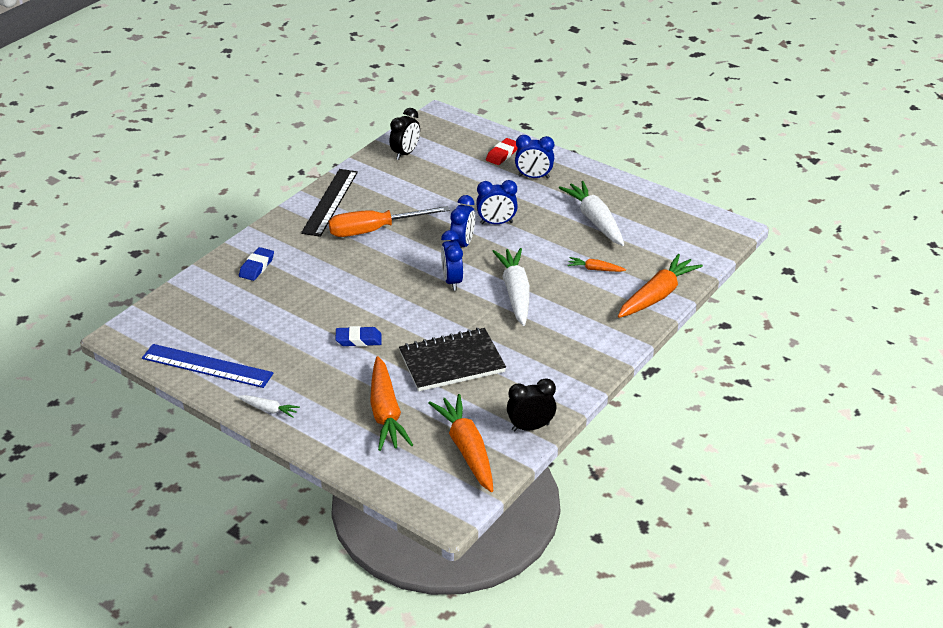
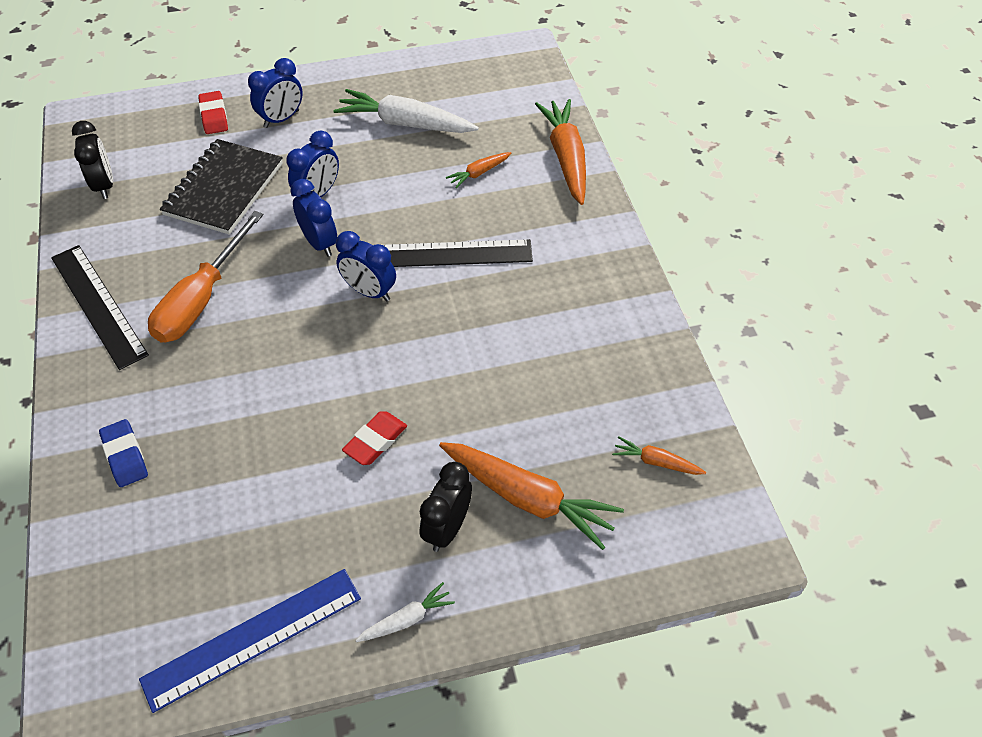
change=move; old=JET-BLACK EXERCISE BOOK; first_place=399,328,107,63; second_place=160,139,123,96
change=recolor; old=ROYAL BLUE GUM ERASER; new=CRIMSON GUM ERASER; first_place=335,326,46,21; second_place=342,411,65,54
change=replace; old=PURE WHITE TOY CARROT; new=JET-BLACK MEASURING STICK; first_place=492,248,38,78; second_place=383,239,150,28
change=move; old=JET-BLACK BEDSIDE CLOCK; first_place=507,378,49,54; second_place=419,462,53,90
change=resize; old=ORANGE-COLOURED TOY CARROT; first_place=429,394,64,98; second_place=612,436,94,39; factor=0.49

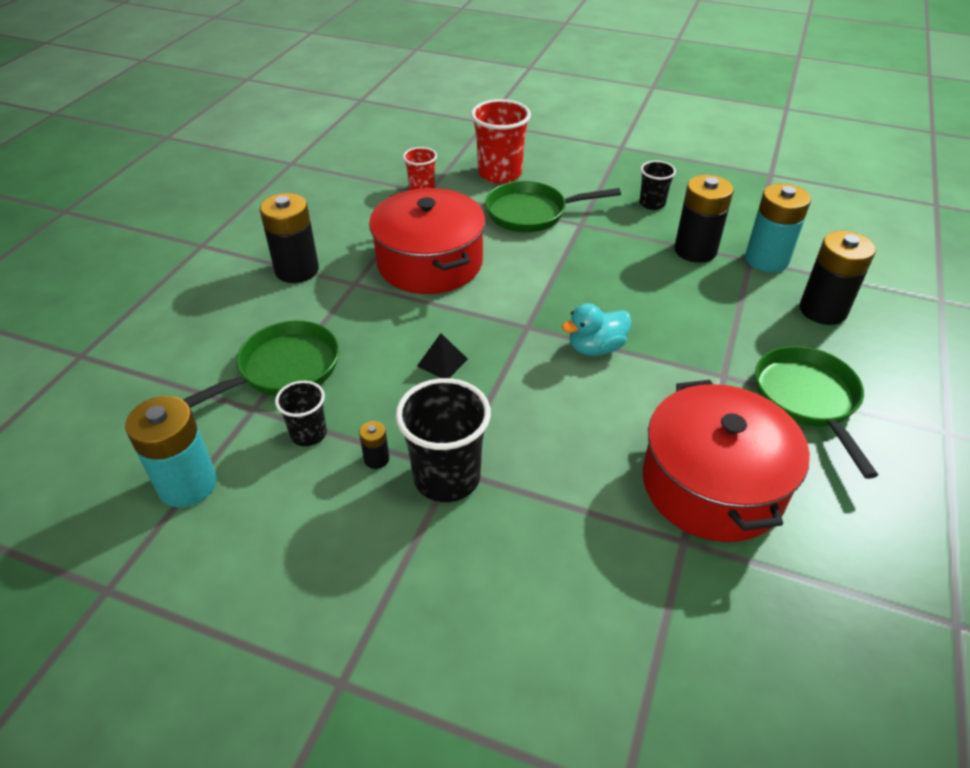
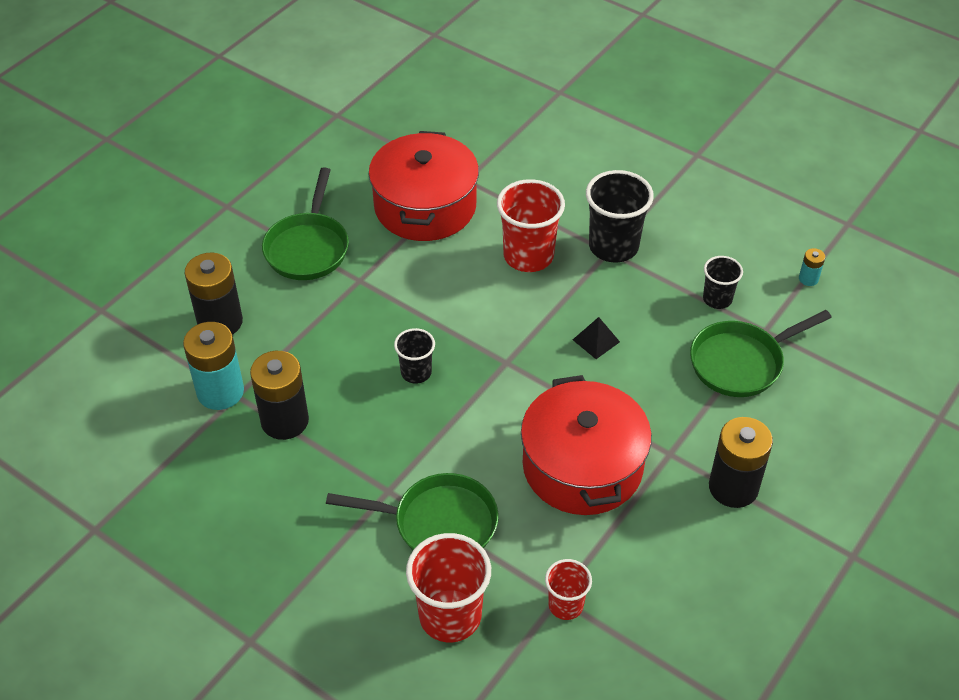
change=move; old=JET-BLACK BEAKER; first_place=639,160,37,50; second_place=394,328,41,56
change=insert; new=CRIMSON BEAKER; second_place=497,179,68,93
change=resize; old=AQUA BATTERY; first_place=125,396,92,112; second_place=799,248,26,38; factor=0.45
change=delete; old=JET-BLACK BATTERY; first_place=359,421,30,48
change=delete; old=AQUA TOY DUCK; first_place=562,303,70,53

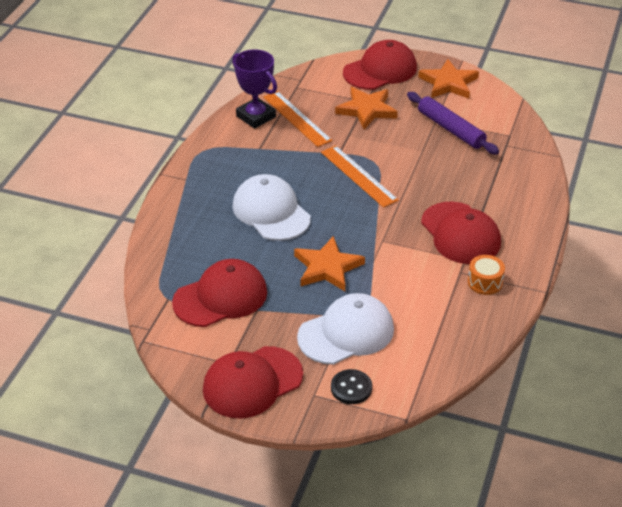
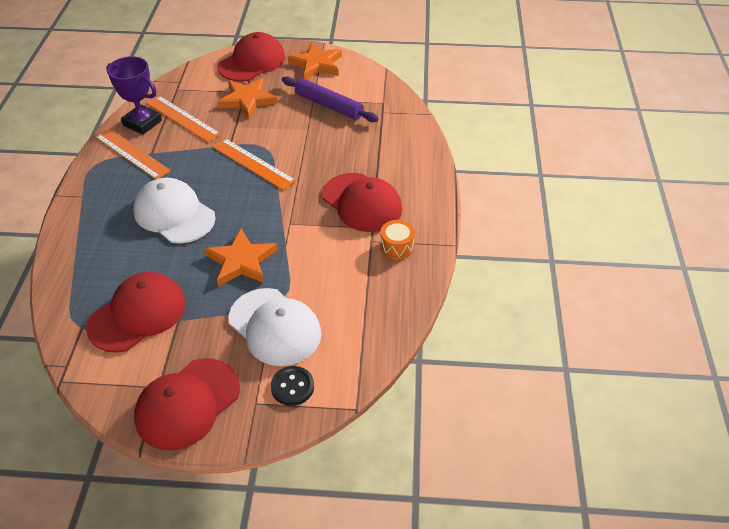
change=insert; new=ORANGE-COLOURED MEASURING STICK; second_place=95,128,76,51
change=rotate; old=PURE WHITE PEAKED CAP; first_place=297,293,97,72; second_place=228,288,93,78; degrees=90

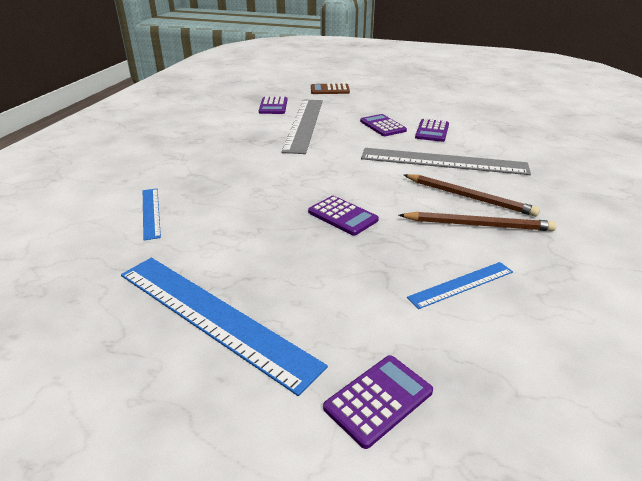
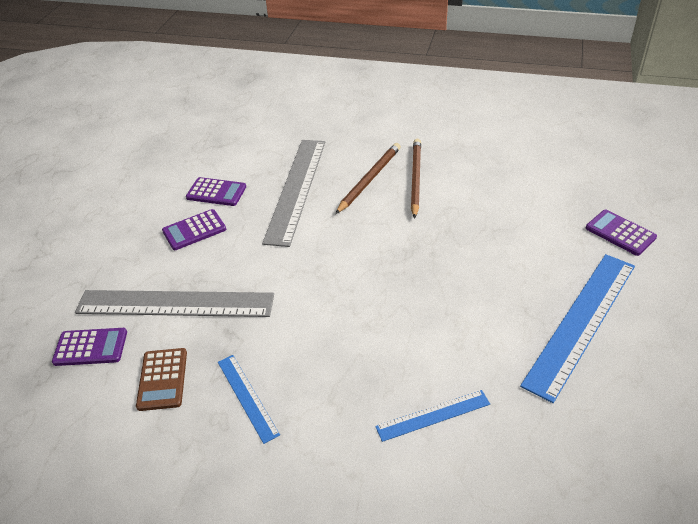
change=move; old=BROWN POCKET CALCULATOR; first_place=311,83,39,11; second_place=136,348,51,63
change=move; old=ROYAL BLUE MEASURING STICK; first_place=407,262,106,47; second_place=218,355,62,89
change=delete; old=PURPLE POCKET CALCULATOR; first_place=308,196,71,40

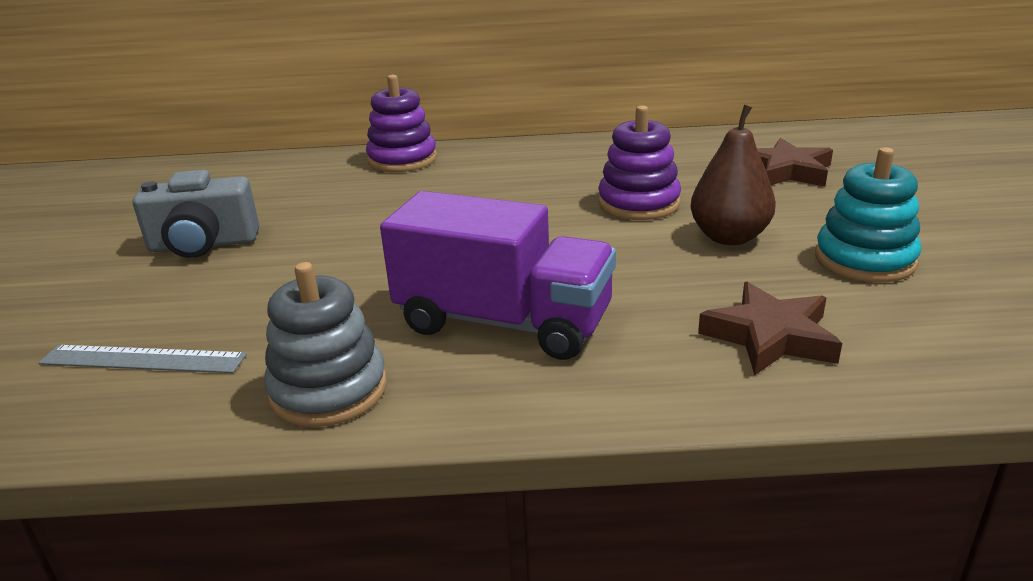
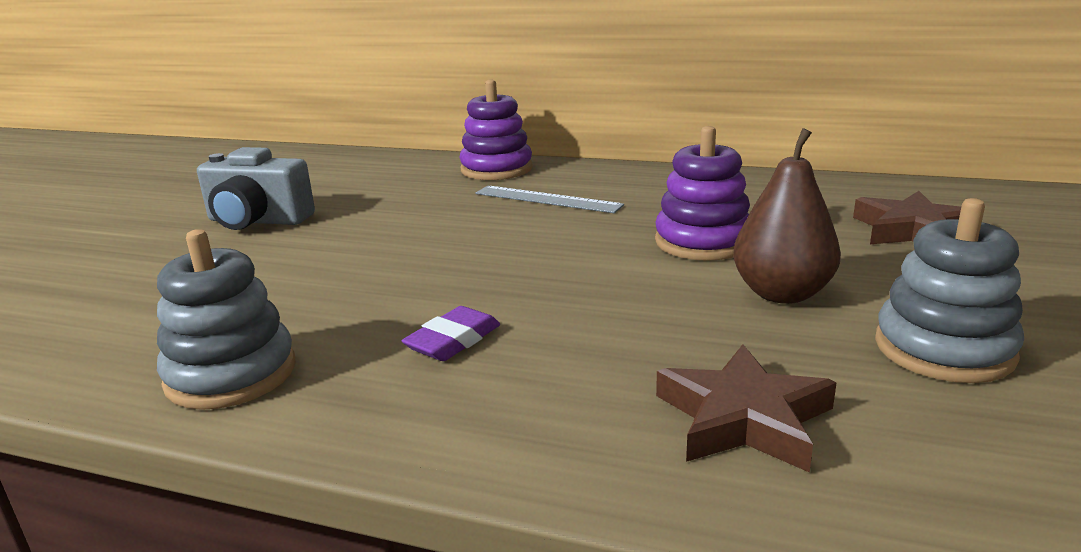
change=replace; old=PURPLE LORRY; new=PURPLE GUM ERASER; first_place=380,191,236,169; second_place=402,306,98,55
change=move; old=GREY MEASURING STICK; first_place=39,345,208,28; second_place=476,186,148,27
change=recolor; old=AQUA RING STACKER; new=GREY RING STACKER; first_place=815,147,106,136; second_place=875,198,149,185

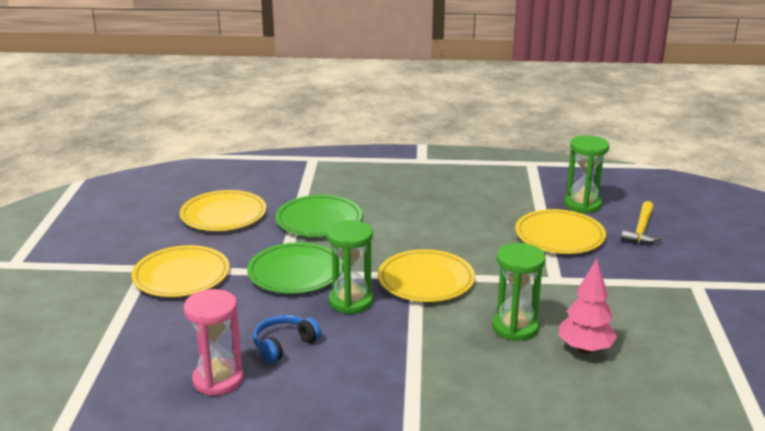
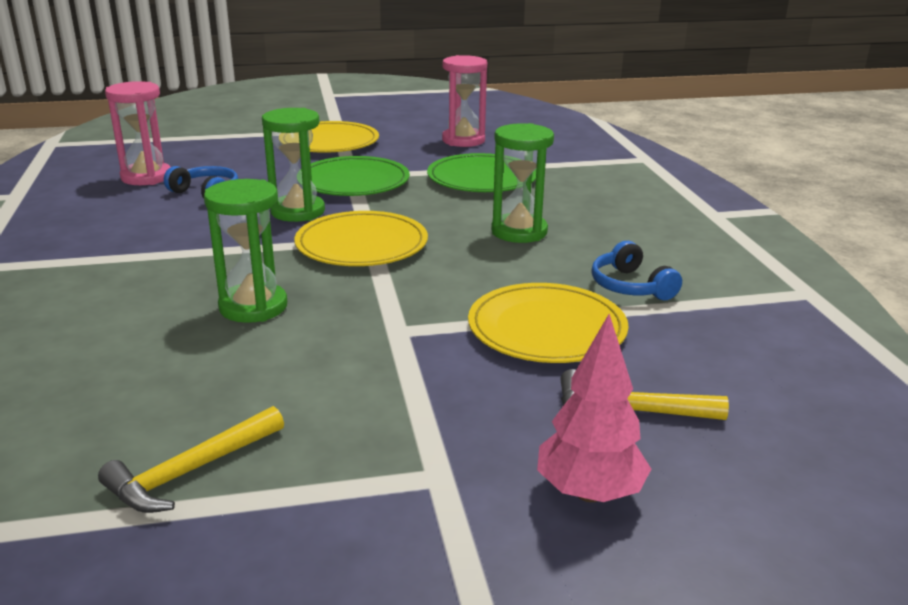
change=insert; new=BRIGHT YELLOW CARPENTER'S HAMMER; second_place=98,406,186,107
change=replace; old=BRIGHT YELLOW DINNER PLATE; new=ROSE-PINK HOURGLASS; first_place=180,190,86,41; second_place=442,55,45,92
change=move; old=GREEN HOURGLASS; first_place=564,135,45,79; second_place=491,123,63,120
change=move; old=ROSE-PINK TOY TREE; first_place=559,259,58,95; second_place=537,314,114,188
change=insert; new=ROYAL BLUE OVER-EAR HEADPHONES; second_place=591,241,91,59

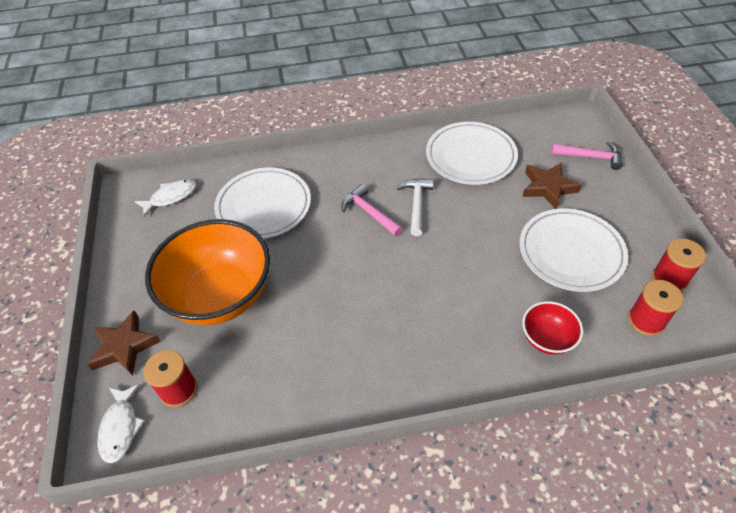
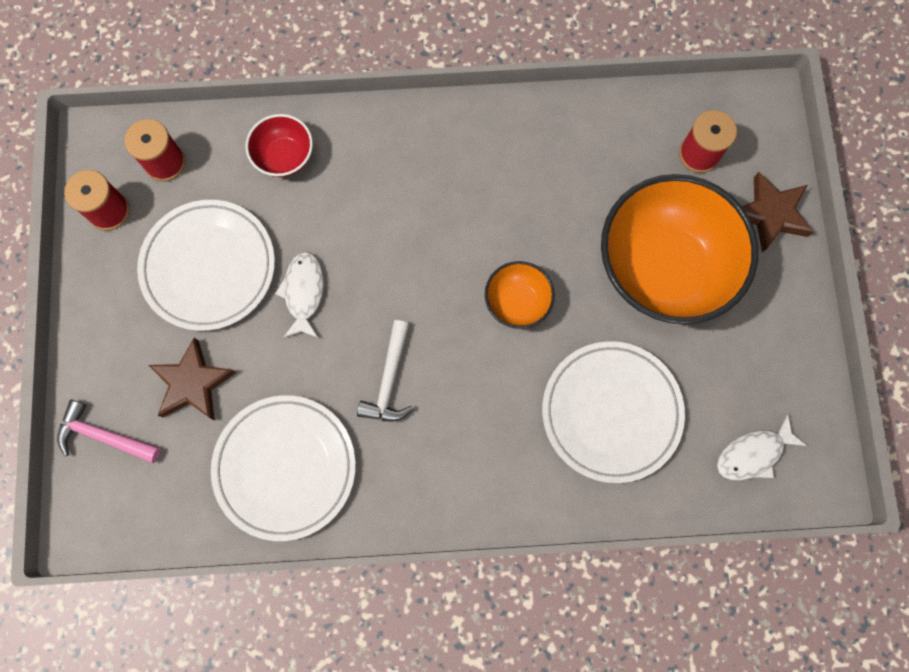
change=move; old=PURE WHITE FISH FIGURE; first_place=97,384,48,79; second_place=275,252,49,86
change=insert; new=ORANGE-COLOURED SERVING BOWL; second_place=485,261,70,68
change=delete; old=ROSE-PINK CARPENTER'S HAMMER; first_place=341,184,62,52

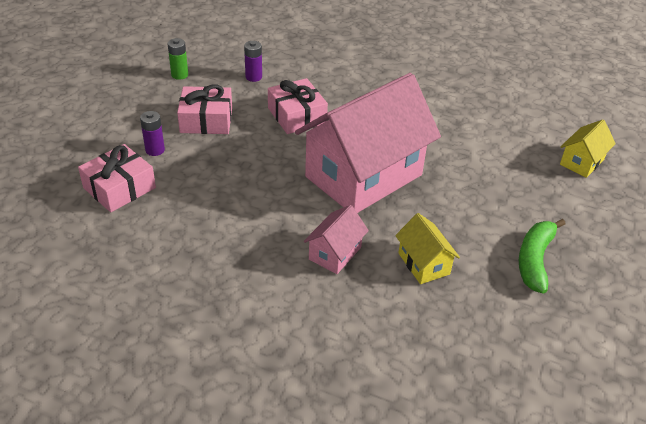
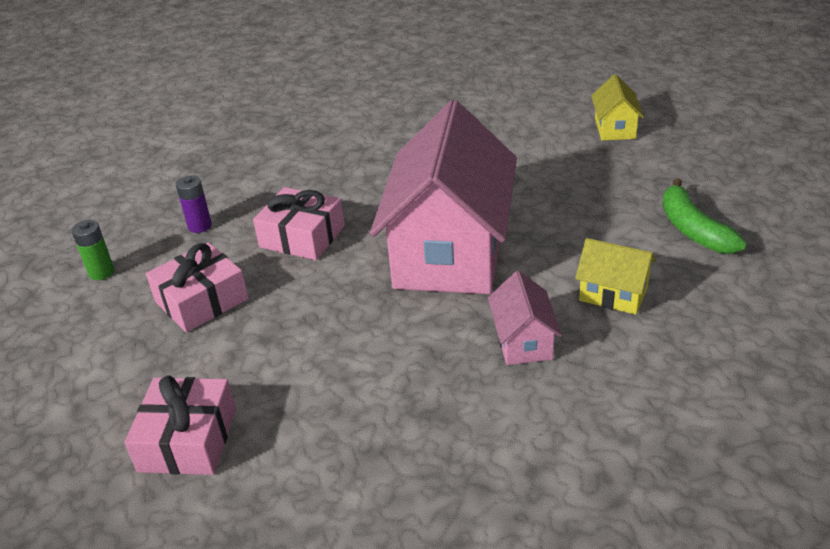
change=delete; old=PURPLE BATTERY; first_place=140,111,25,45

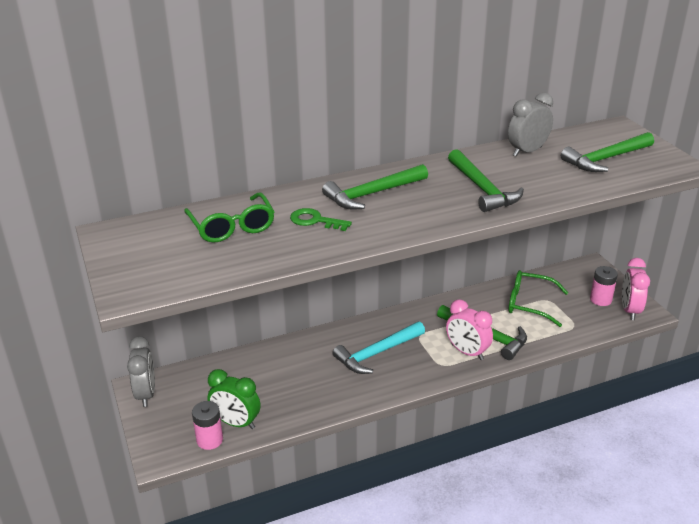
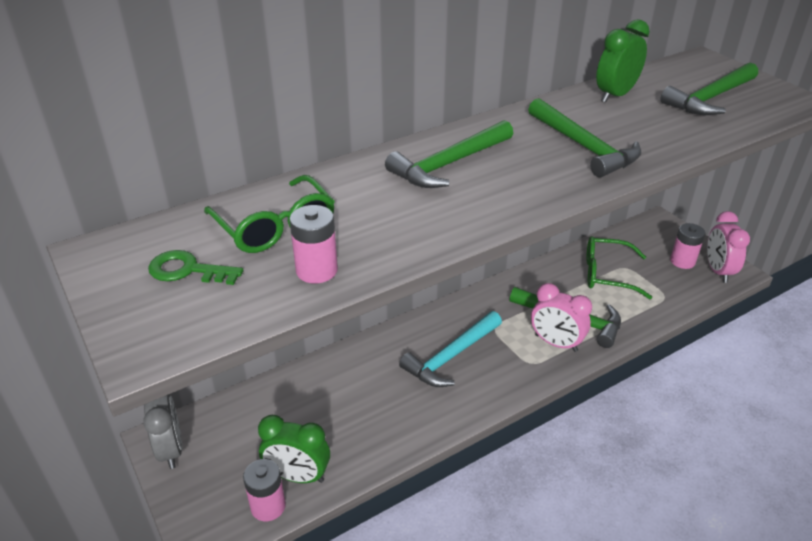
change=move; old=GREEN DOOR KEY; first_place=290,208,62,23; second_place=148,250,95,35
change=insert; new=ROSE-PINK BATTERY; second_place=289,205,49,78
change=recolor; old=GREY BEDSIDE CLOCK; new=GREEN BEDSIDE CLOCK; first_place=508,93,45,64; second_place=596,19,54,84

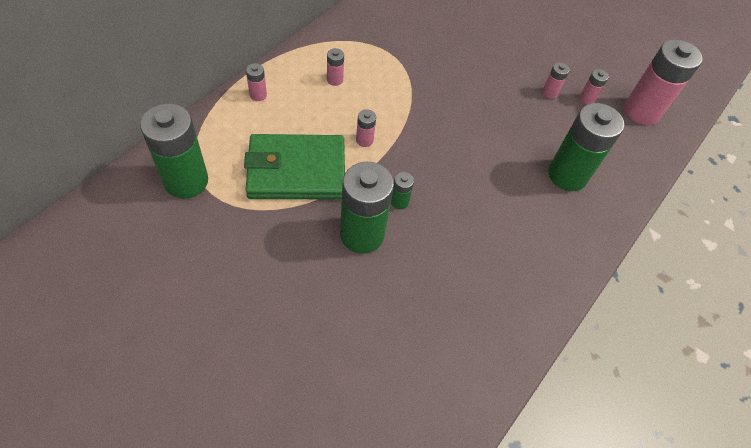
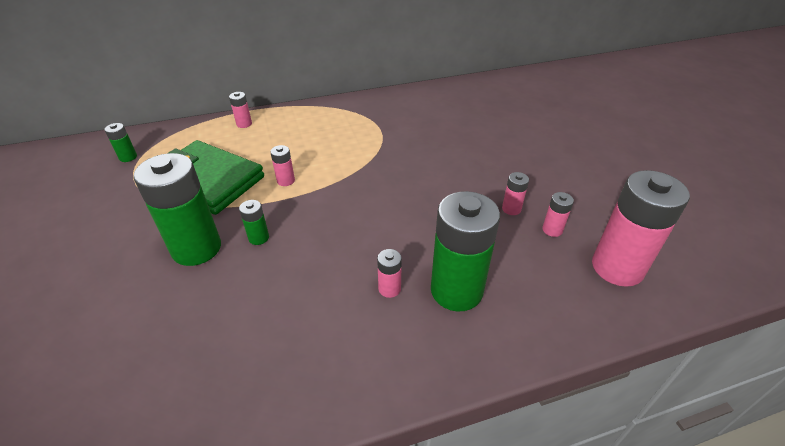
change=resize; old=GREEN BATTERY; first_place=140,103,68,96; second_place=105,123,32,39; factor=0.43
change=move; old=ROSE-PINK BATTERY; first_place=327,48,17,38; second_place=377,249,25,49

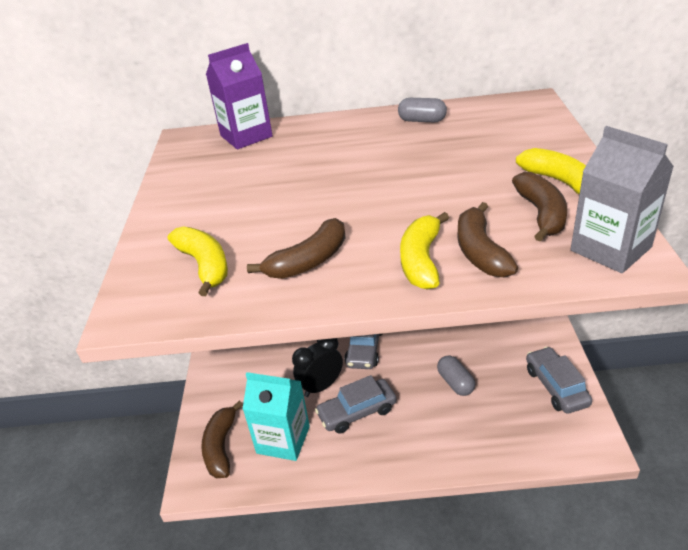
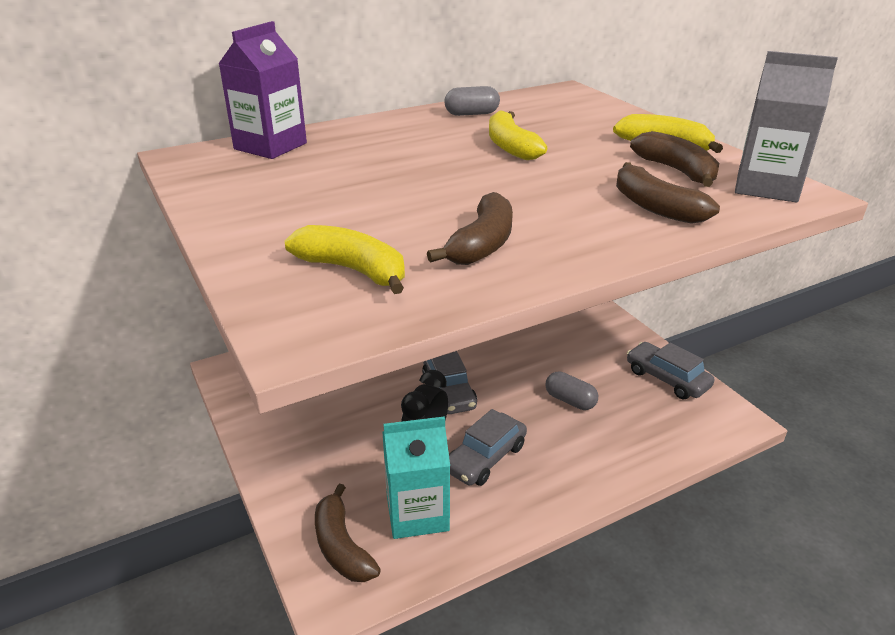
change=move; old=BRIGHT YELLOW TOY BANANA; first_place=400,212,49,78; second_place=489,111,58,49

